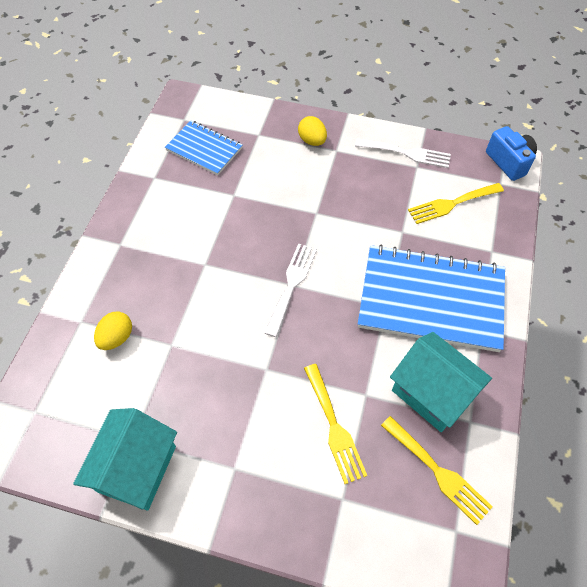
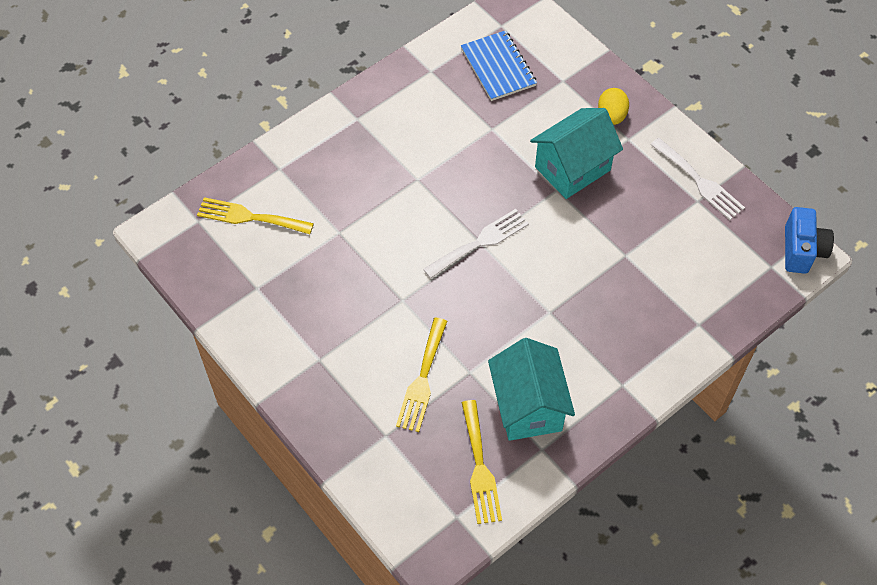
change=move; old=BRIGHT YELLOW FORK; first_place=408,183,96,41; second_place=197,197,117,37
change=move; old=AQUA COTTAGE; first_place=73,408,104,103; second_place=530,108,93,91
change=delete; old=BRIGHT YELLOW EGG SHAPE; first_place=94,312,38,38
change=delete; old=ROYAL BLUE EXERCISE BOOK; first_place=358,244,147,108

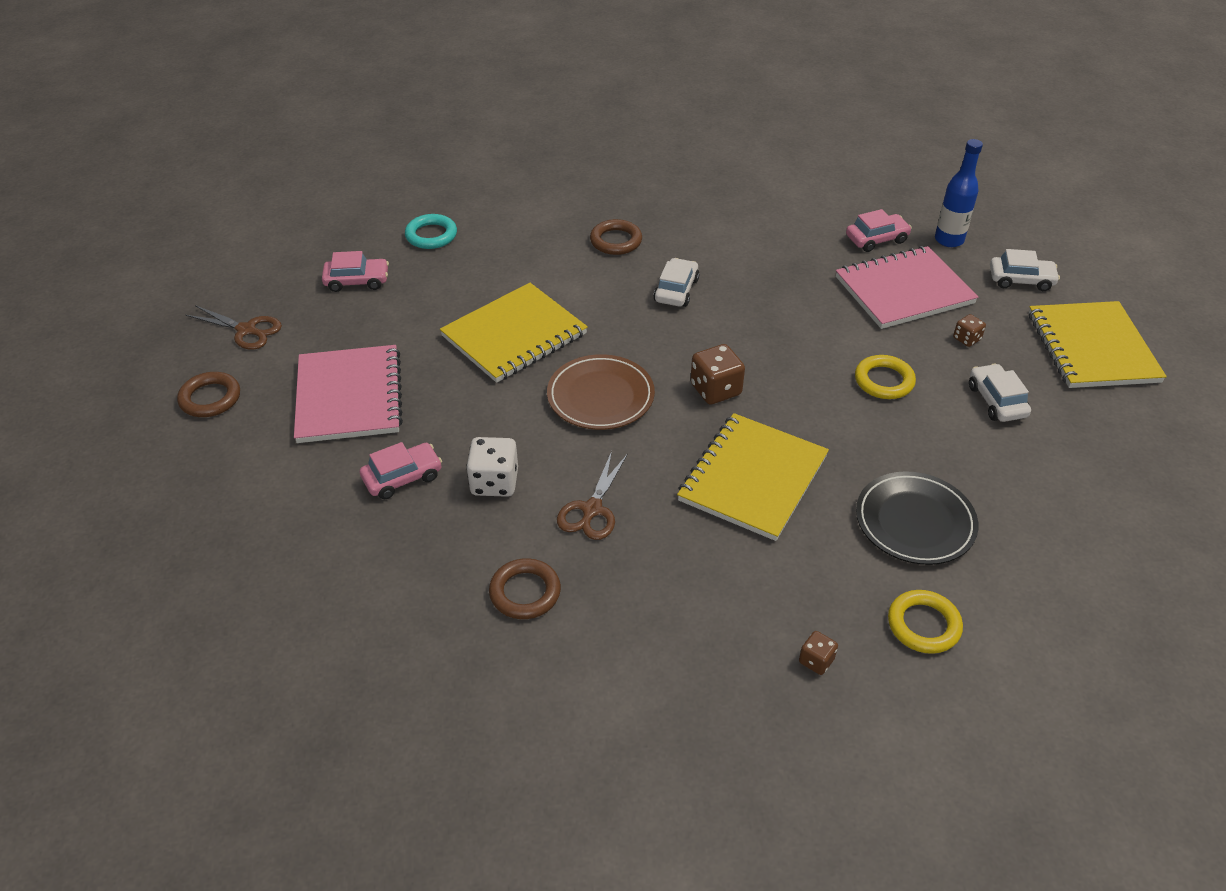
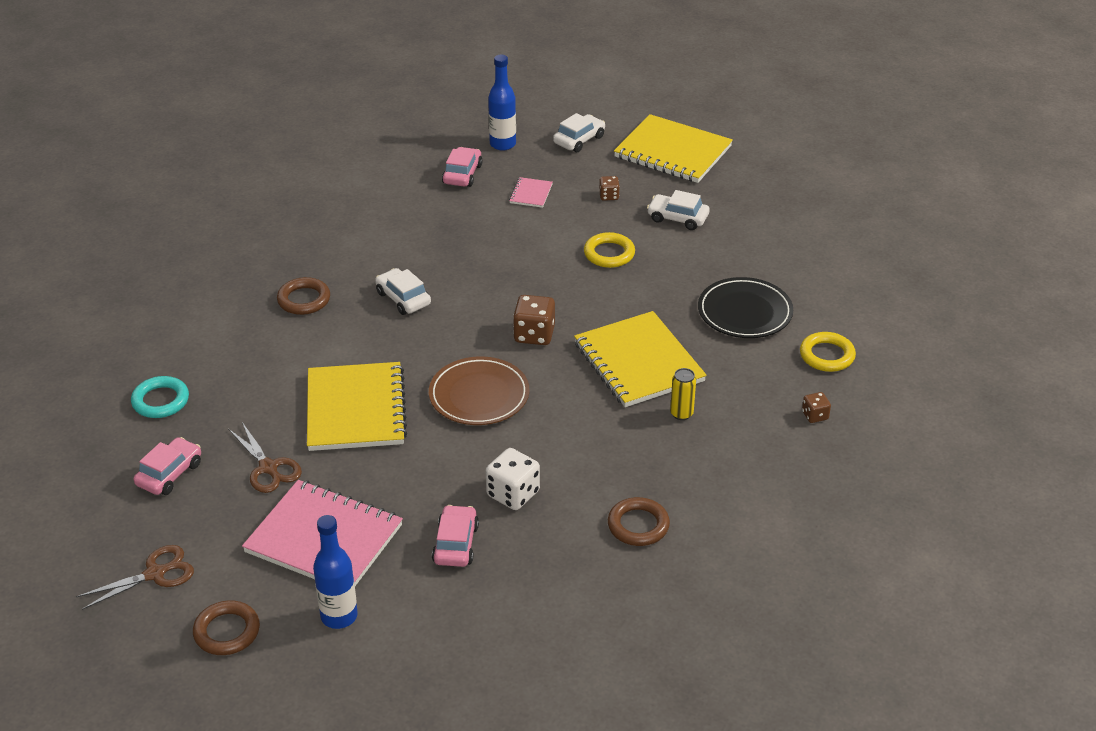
change=move; old=BROWN SCISSORS; first_place=557,451,71,89; second_place=228,422,74,71
change=insert; new=ROYAL BLUE DRINK BOTTLE; second_place=313,515,45,114
change=resize; old=ROSE-PINK EXERCISE BOOK; first_place=836,246,142,83; second_place=509,177,44,31; factor=0.43
change=insert; new=BRIGHT YELLOW TIN; second_place=670,368,26,52

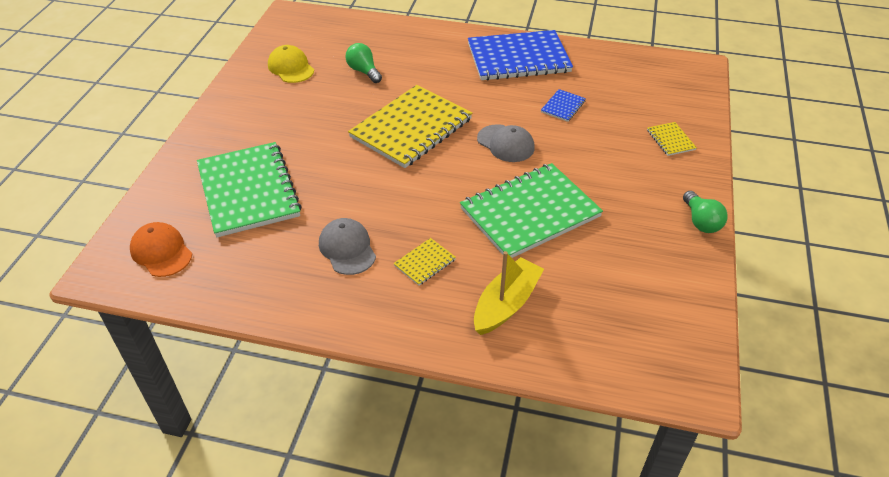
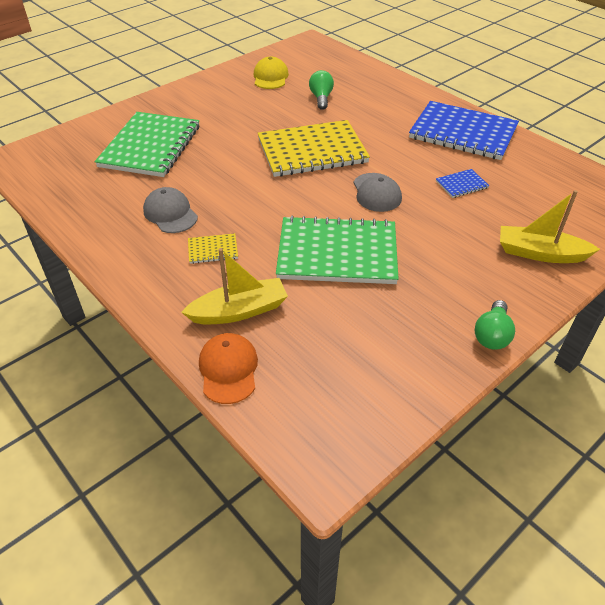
change=rotate; old=GREY PEAKED CAP; first_place=319,218,57,57; second_place=143,187,55,46; degrees=-45
change=move; old=ORANGE-COLOURED PEAKED CAP; first_place=130,222,62,55; second_place=199,333,59,71
change=replace; old=BRIGHT YELLOW EXERCISE BOOK; new=BRIGHT YELLOW SAILBOAT; first_place=647,122,50,34; second_place=500,190,100,73

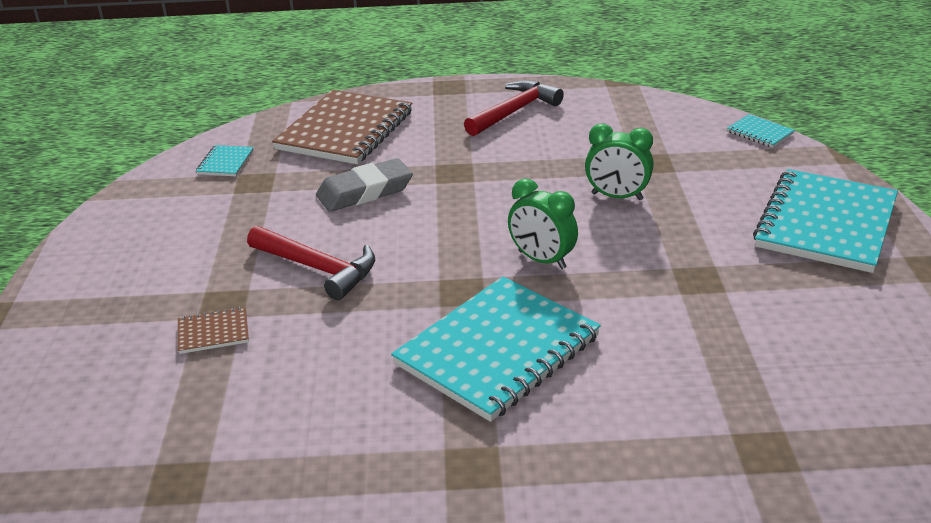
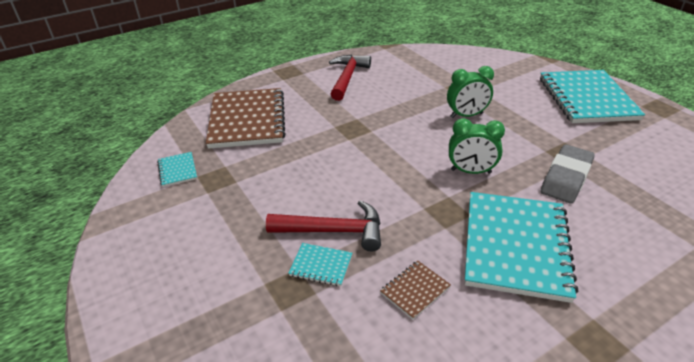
change=move; old=AQUA EXERCISE BOOK; first_place=727,114,68,34; second_place=288,243,64,43
change=move; old=BROWN EXERCISE BOOK; first_place=178,307,71,47; second_place=380,261,71,59
change=move; old=GREY GUM ERASER; first_place=316,158,97,54; second_place=541,144,54,60

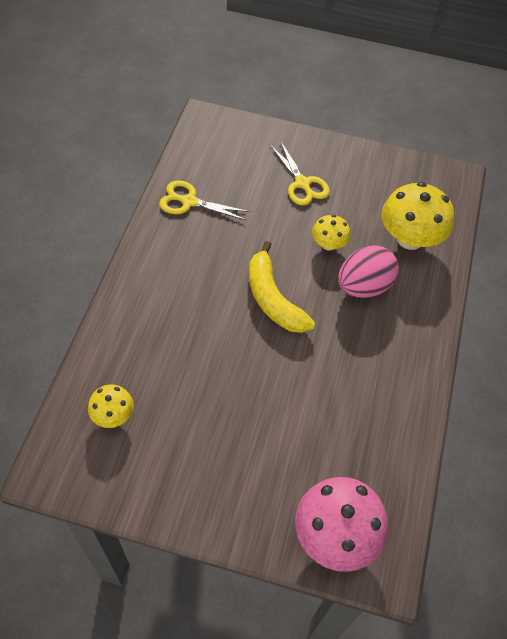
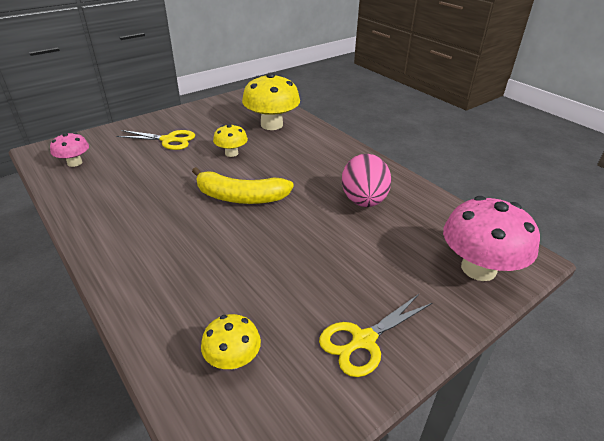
change=insert; new=ROSE-PINK MUSHROOM; second_place=50,133,39,34
change=move; old=BRIGHT YELLOW SCISSORS; first_place=159,180,91,40; second_place=319,294,113,83
change=move; old=ROSE-PINK EGG SHAPE; first_place=338,245,61,53; second_place=342,154,50,53

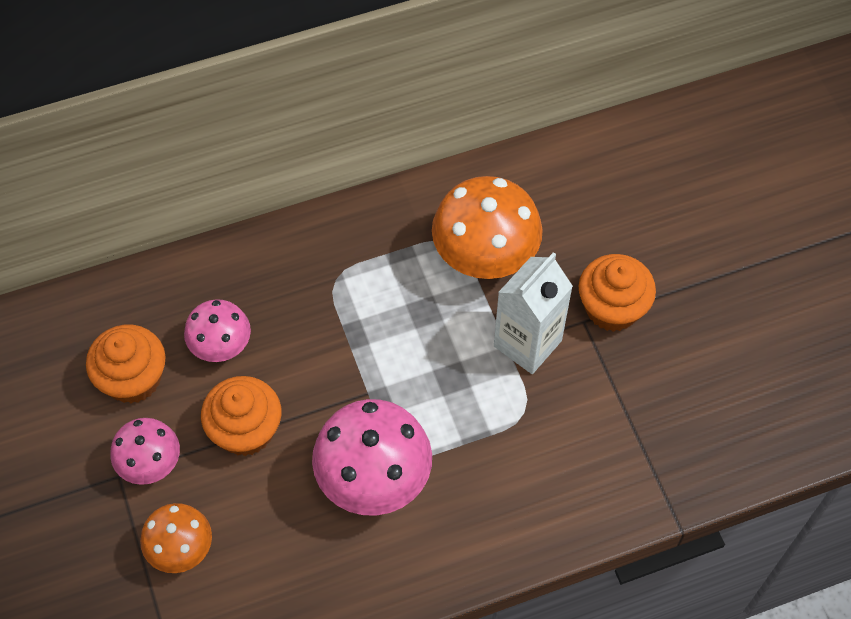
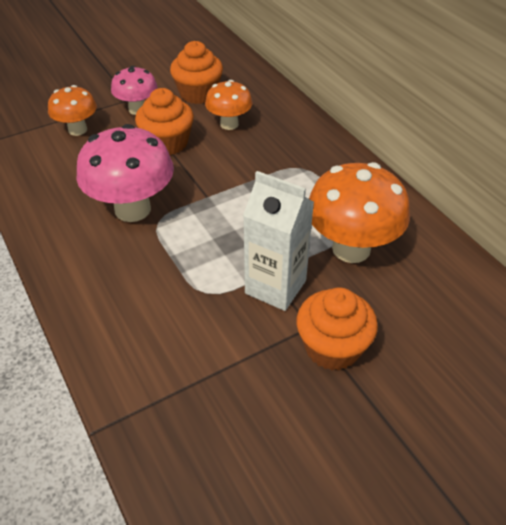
change=recolor; old=ROSE-PINK MUSHROOM; new=ORANGE-COLOURED MUSHROOM; first_place=184,299,67,63; second_place=205,80,48,50

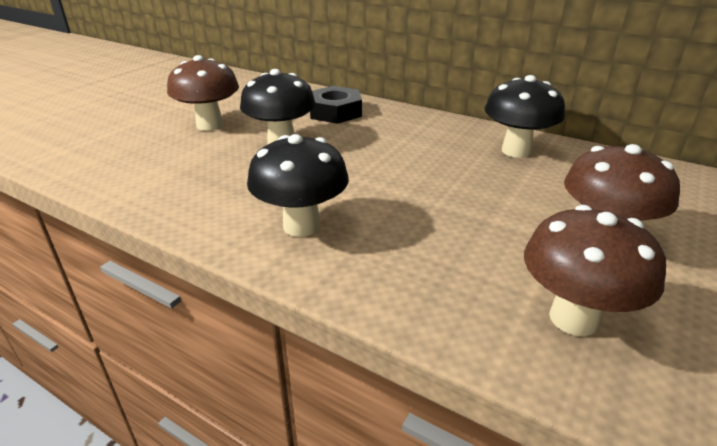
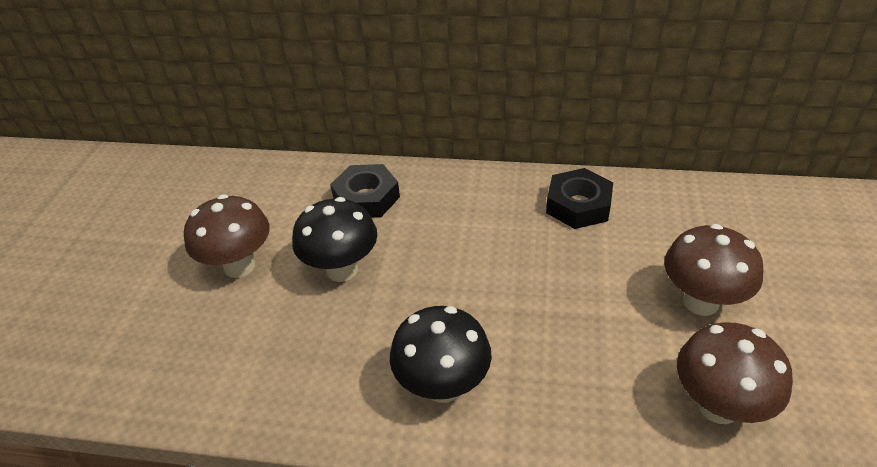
change=replace; old=JET-BLACK MUSHROOM; new=JET-BLACK NUT; first_place=485,75,80,83; second_place=546,168,67,61

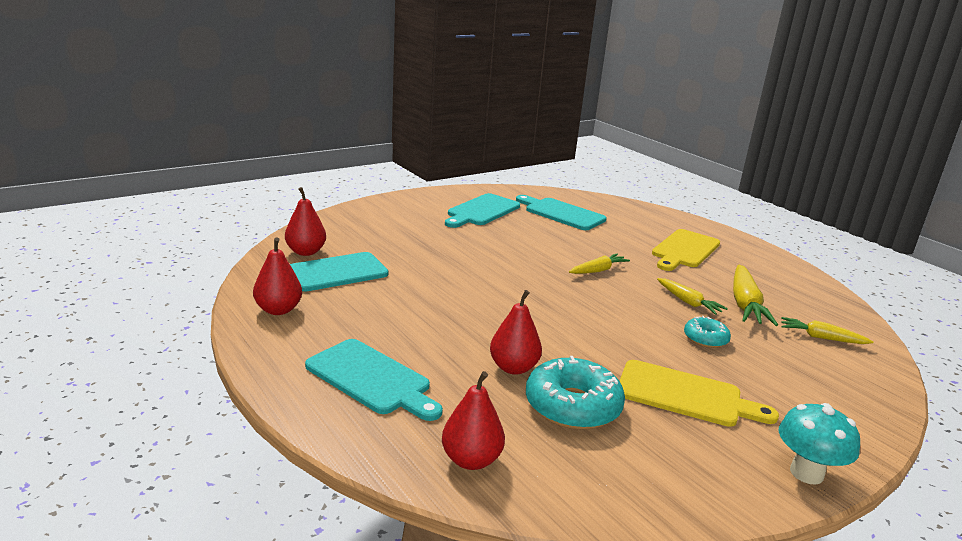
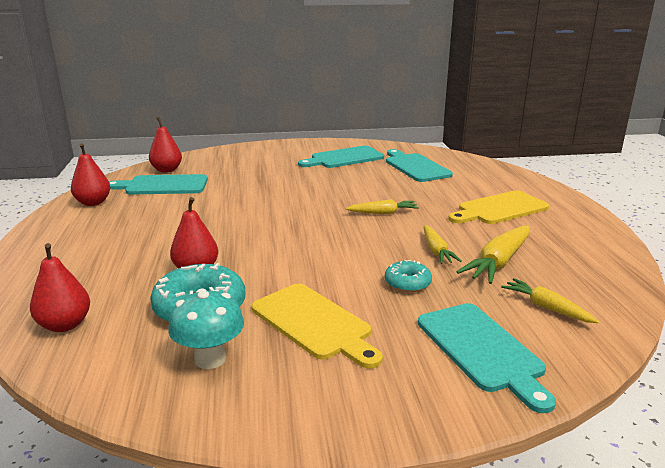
change=move; old=AQUA MUSHROOM; first_place=779,403,81,82; second_place=168,288,76,81
change=move; old=AQUA CHOPPING BOARD; first_place=305,339,138,82; second_place=418,303,138,110

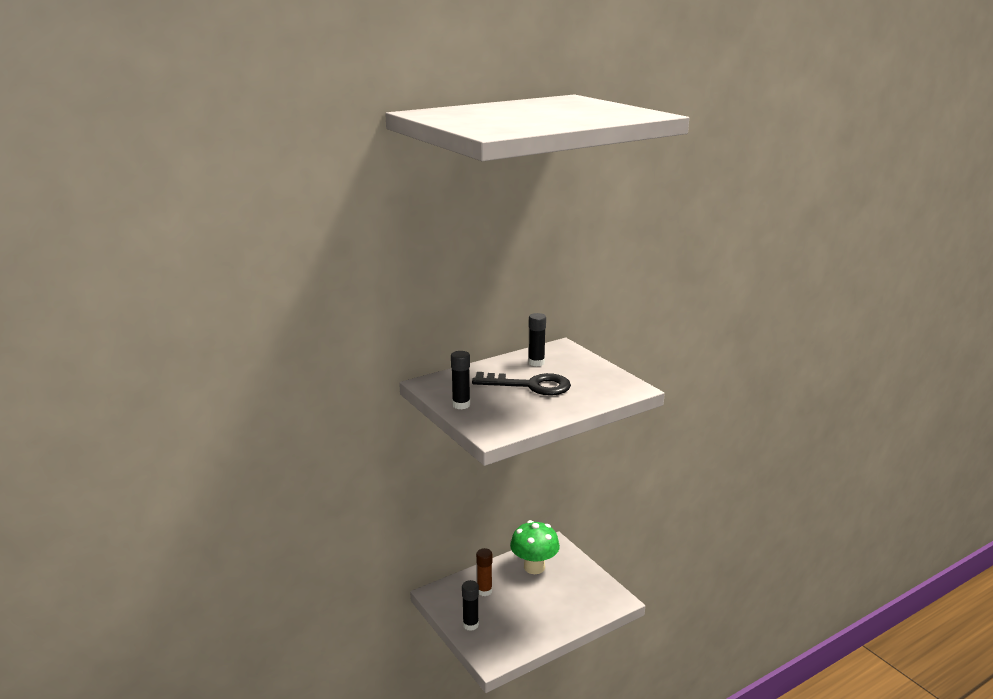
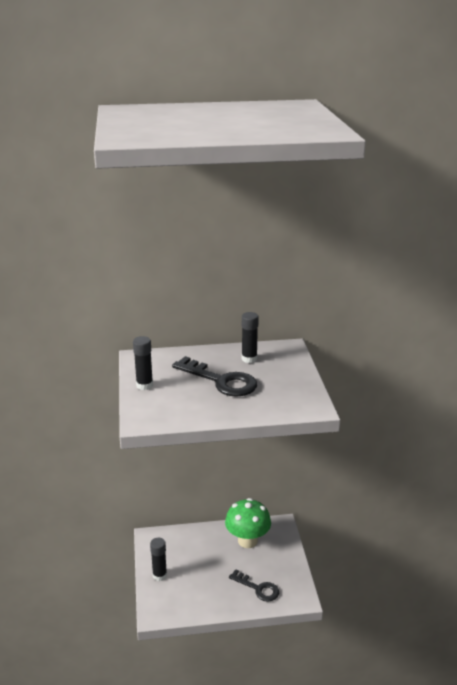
change=insert; new=JET-BLACK DOOR KEY; second_place=229,569,50,33
change=delete; old=BROWN GLUE STICK; first_place=476,548,16,48

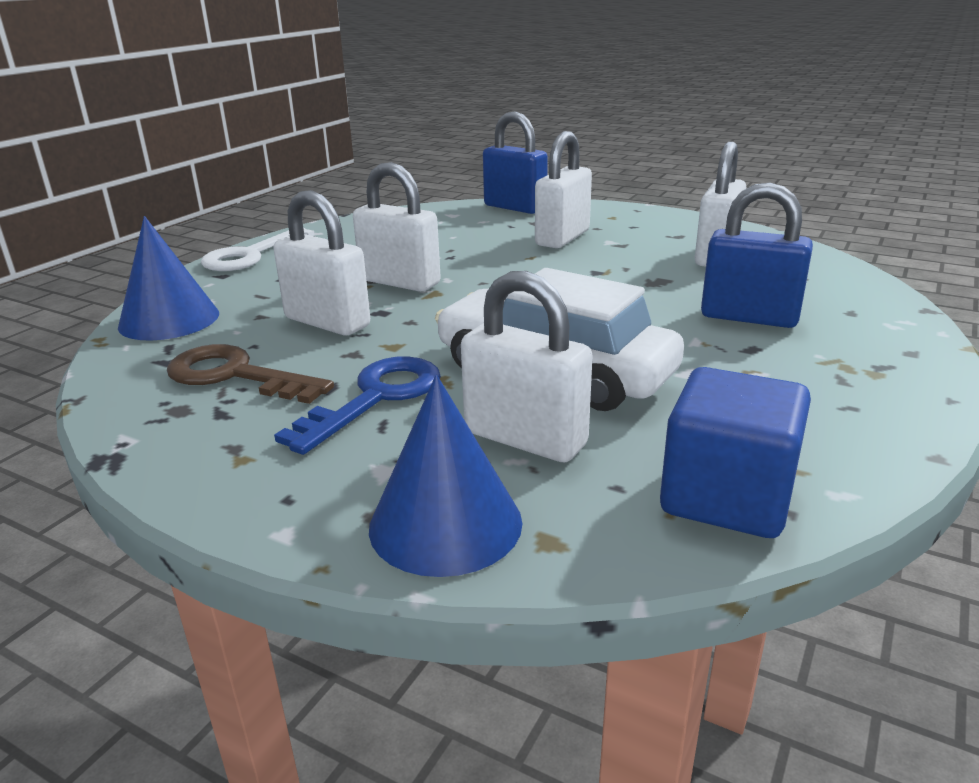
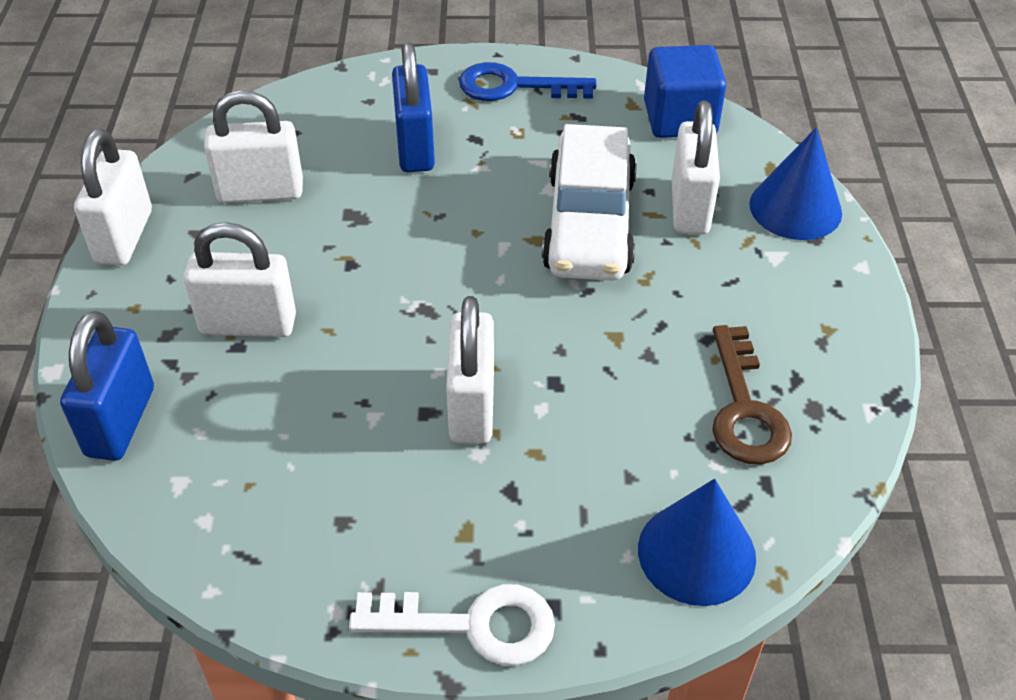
change=move; old=PURE WHITE PADLOCK; first_place=273,190,97,145; second_place=74,129,78,137
change=move; old=ROYAL BLUE DOOR KEY; first_place=274,356,167,99; second_place=459,62,137,39

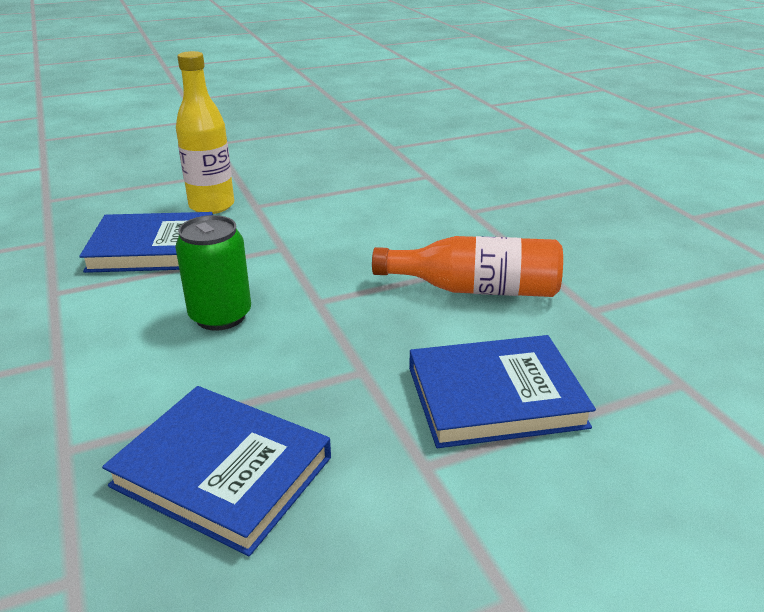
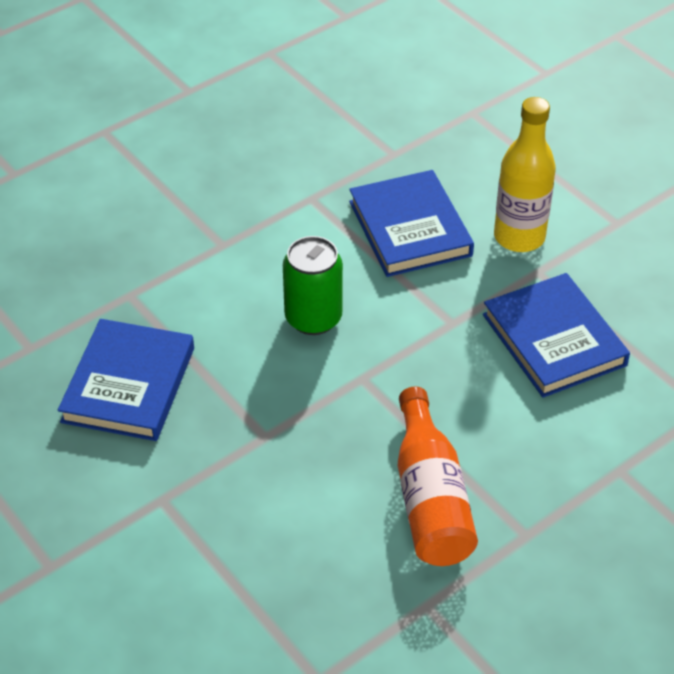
change=move; old=ROYAL BLUE BOOK; first_place=409,335,187,113; second_place=483,273,147,125

